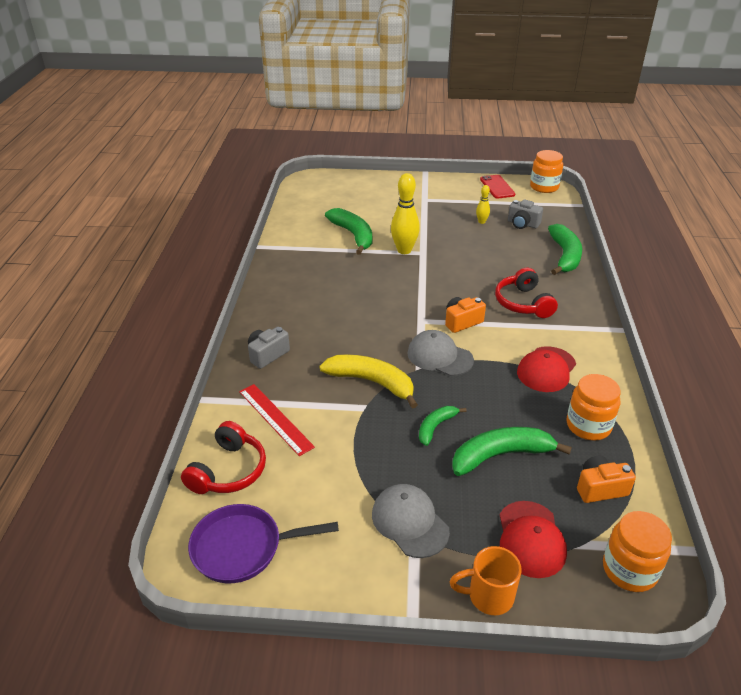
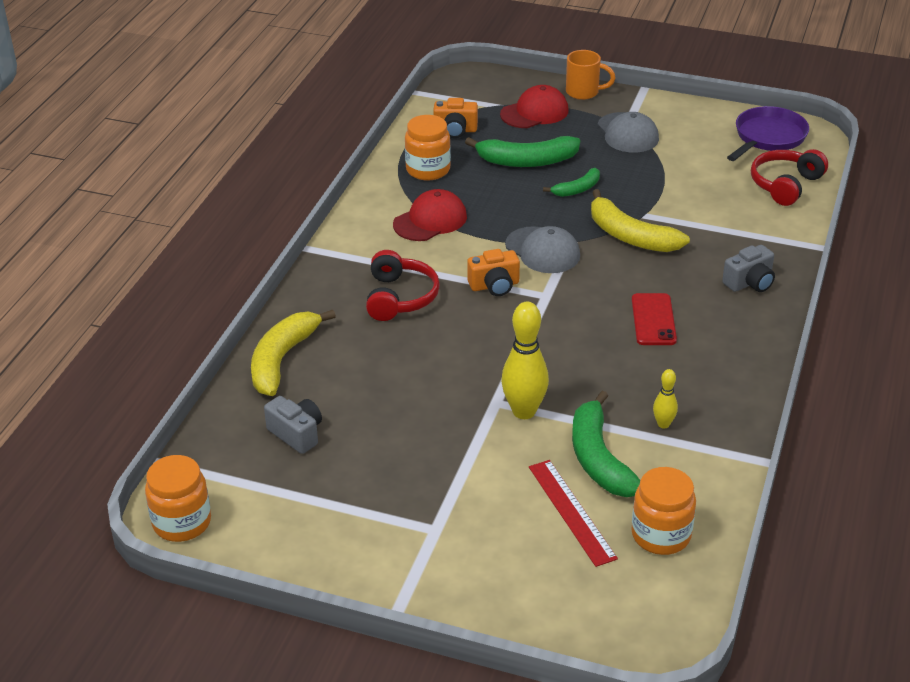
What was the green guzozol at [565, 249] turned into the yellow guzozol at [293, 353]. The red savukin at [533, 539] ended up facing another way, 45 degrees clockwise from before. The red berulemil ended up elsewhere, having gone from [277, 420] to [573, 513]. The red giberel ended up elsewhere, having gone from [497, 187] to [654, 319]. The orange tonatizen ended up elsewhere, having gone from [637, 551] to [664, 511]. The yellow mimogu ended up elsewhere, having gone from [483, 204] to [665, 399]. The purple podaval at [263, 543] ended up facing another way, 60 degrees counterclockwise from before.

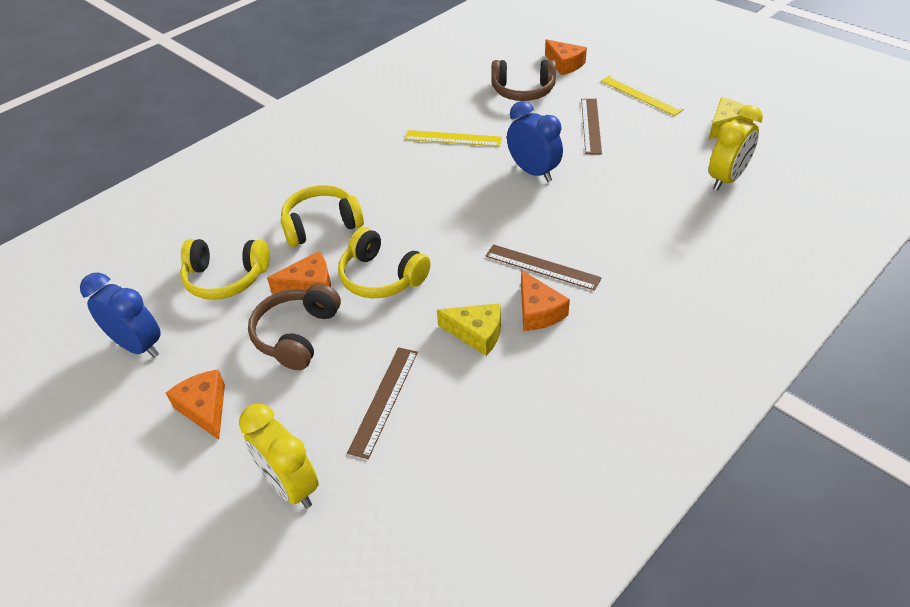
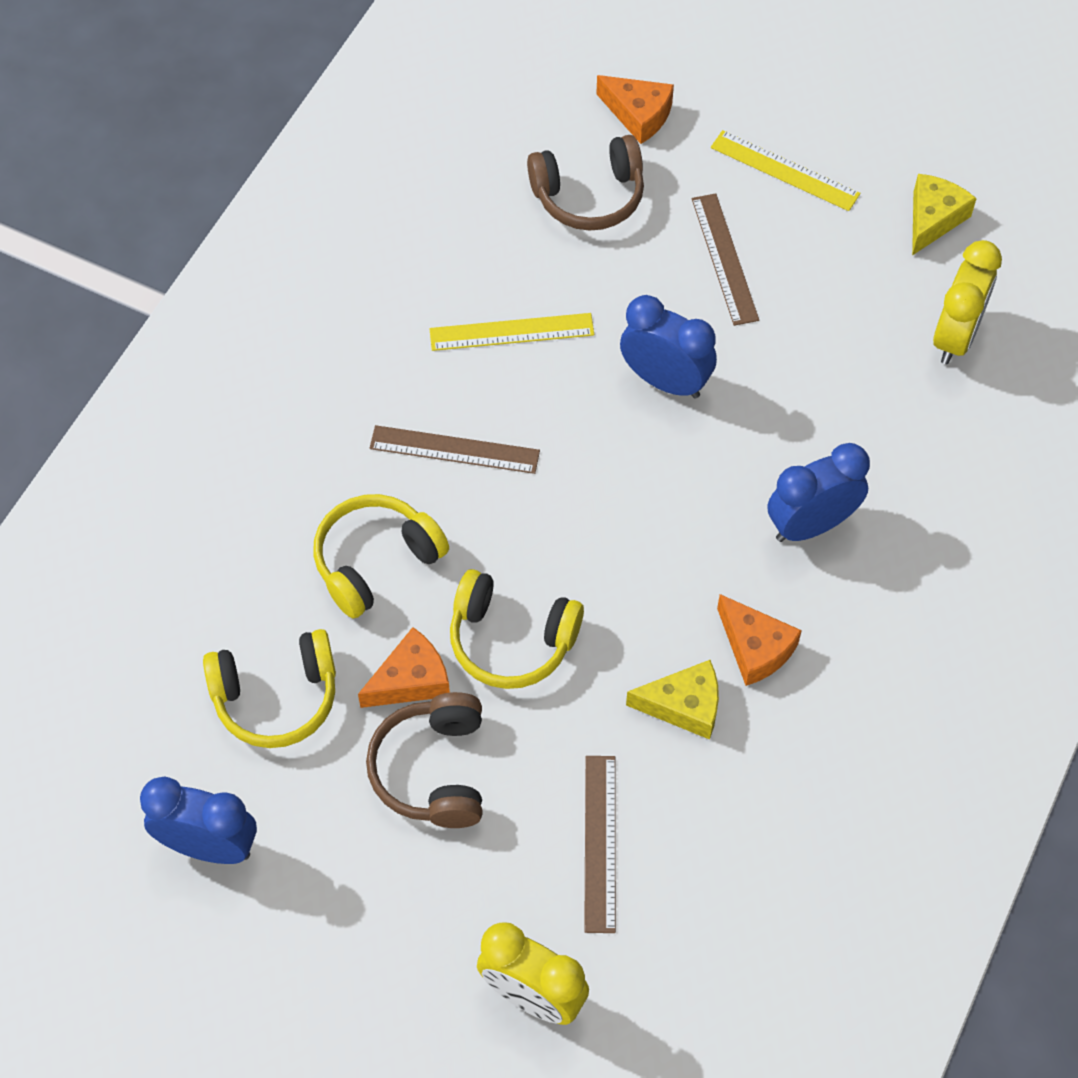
The brown berulemil ended up elsewhere, having gone from [543, 267] to [455, 449]. The second view gained the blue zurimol at [818, 492]. The second view lost the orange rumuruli at [195, 405].

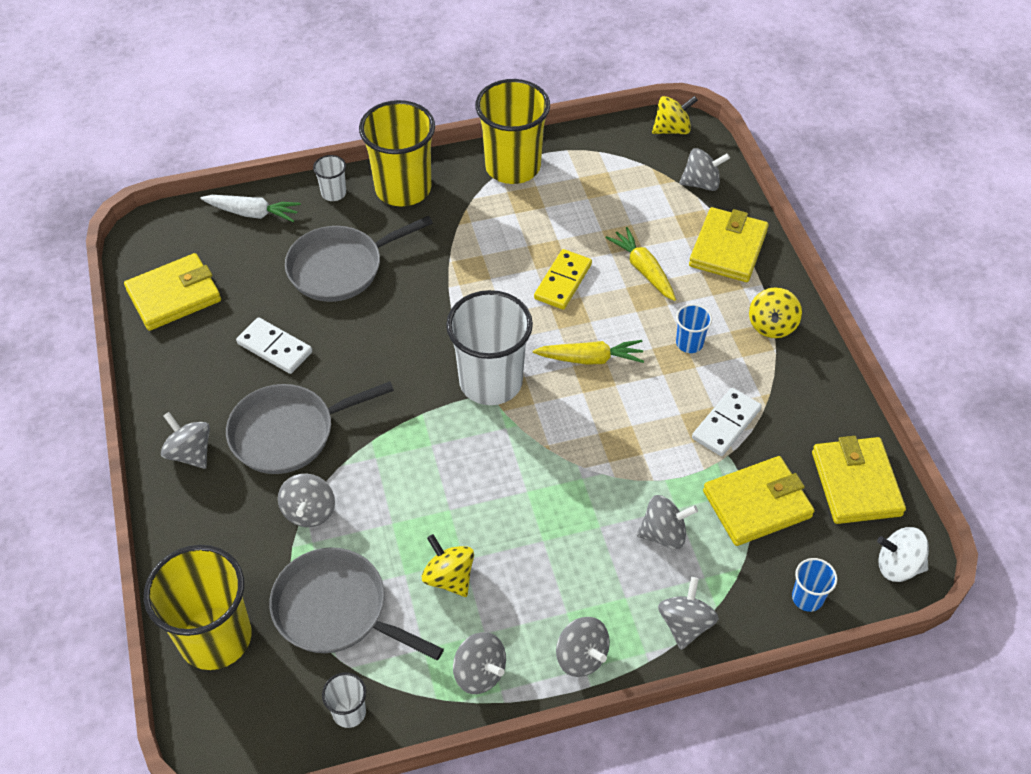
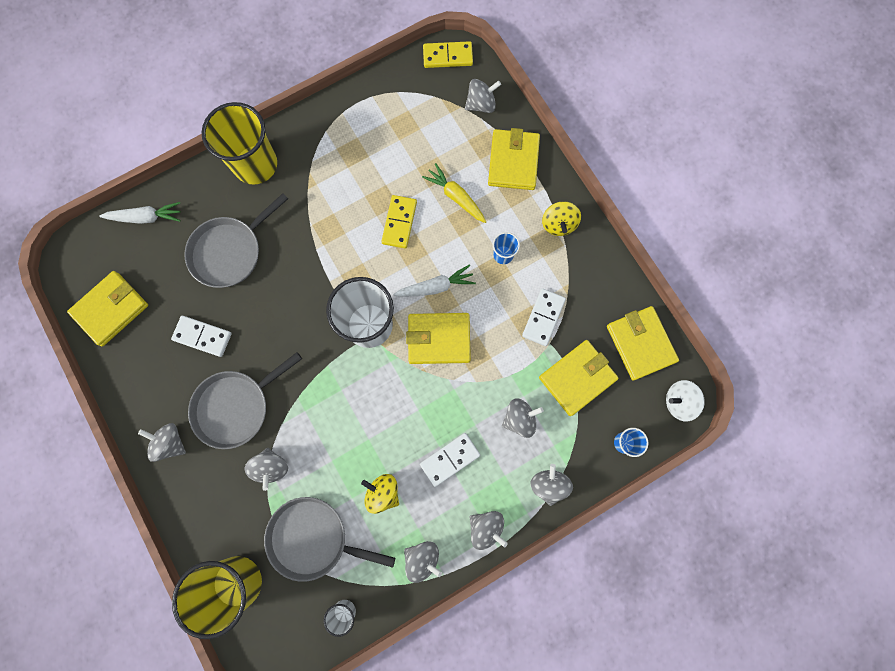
What was the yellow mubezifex at [588, 352] turned into the white mubezifex at [434, 280]. The second view gained the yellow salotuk at [438, 338]. The second view gained the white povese at [450, 460]. Where the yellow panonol stood at [675, 115], the yellow povese came to stand at [448, 54]. The second view lost the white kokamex at [329, 178]. The second view lost the yellow kokamex at [512, 131].

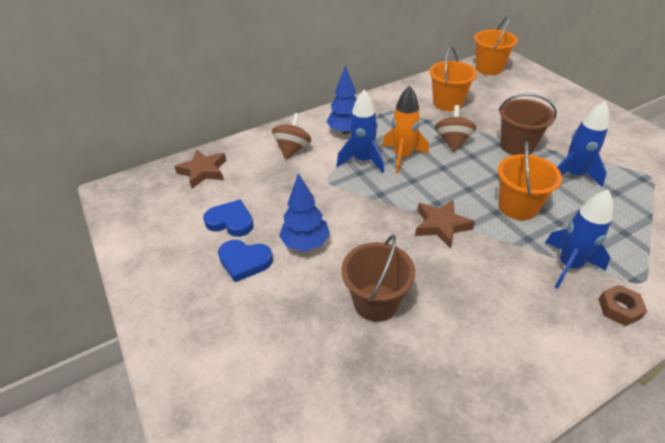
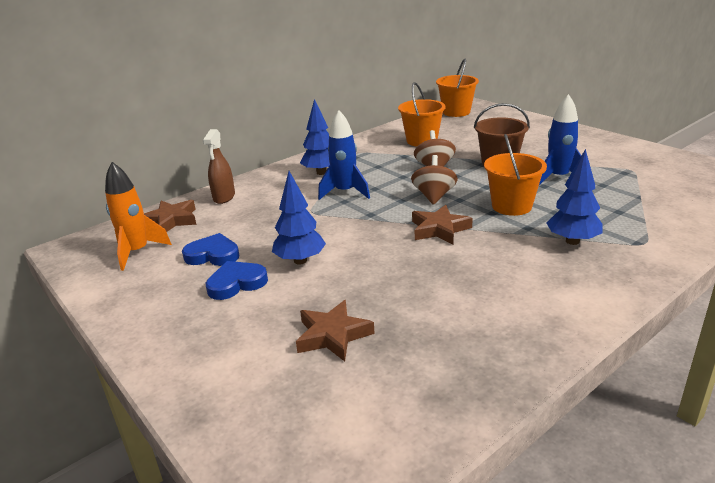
The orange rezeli ended up elsewhere, having gone from [406, 129] to [138, 216]. The second view gained the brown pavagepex at [219, 166]. The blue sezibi at [245, 261] ended up facing another way, 150 degrees clockwise from before. The second view gained the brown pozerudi at [335, 330]. The brown panonol ended up elsewhere, having gone from [291, 136] to [434, 180]. Where the blue rezeli stood at [579, 239], the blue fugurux came to stand at [574, 197]. The second view lost the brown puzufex at [378, 278]. The second view lost the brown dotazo at [622, 305].

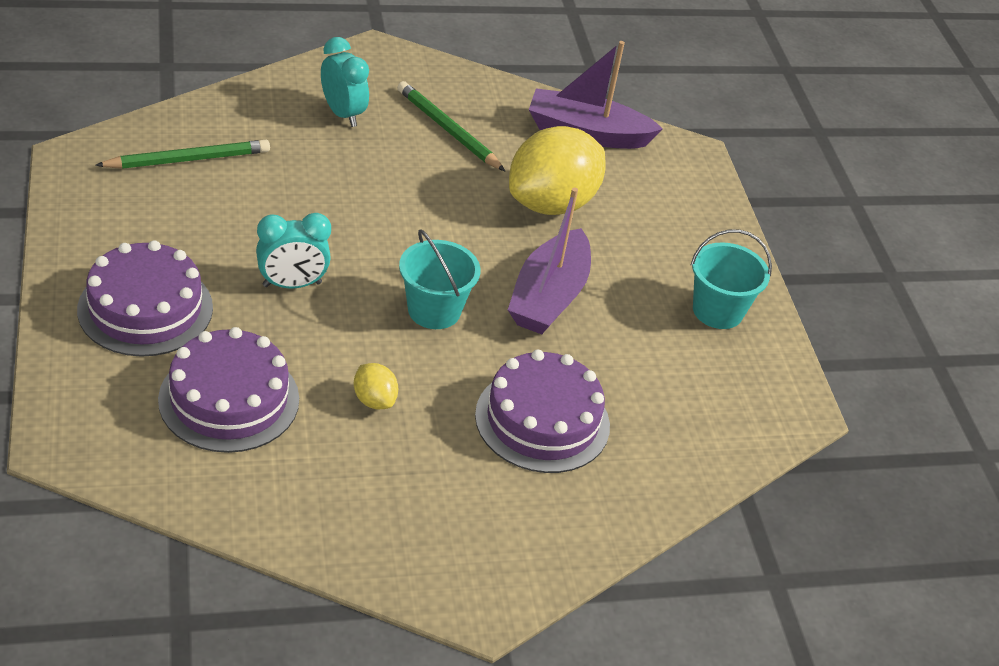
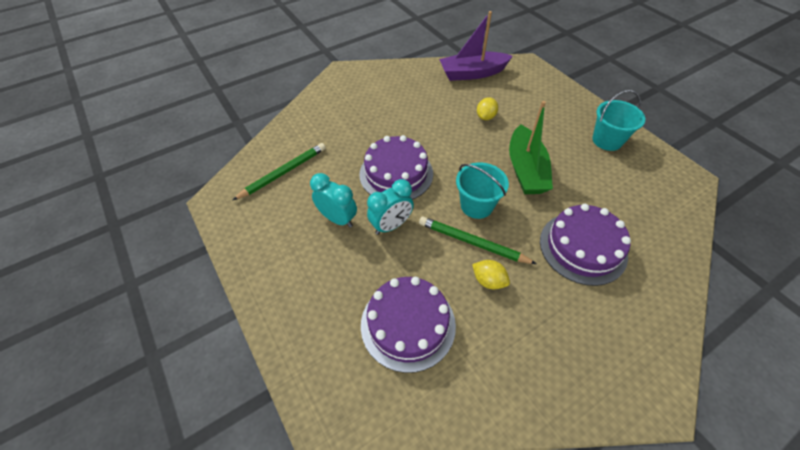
The turquoise zurimol ended up elsewhere, having gone from [345, 82] to [333, 200]. The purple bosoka ended up elsewhere, having gone from [145, 298] to [396, 167]. The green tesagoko ended up elsewhere, having gone from [451, 126] to [478, 240]. The size of the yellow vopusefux at [557, 170] changed by a factor of 0.43. What was the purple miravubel at [549, 261] turned into the green miravubel at [531, 147].

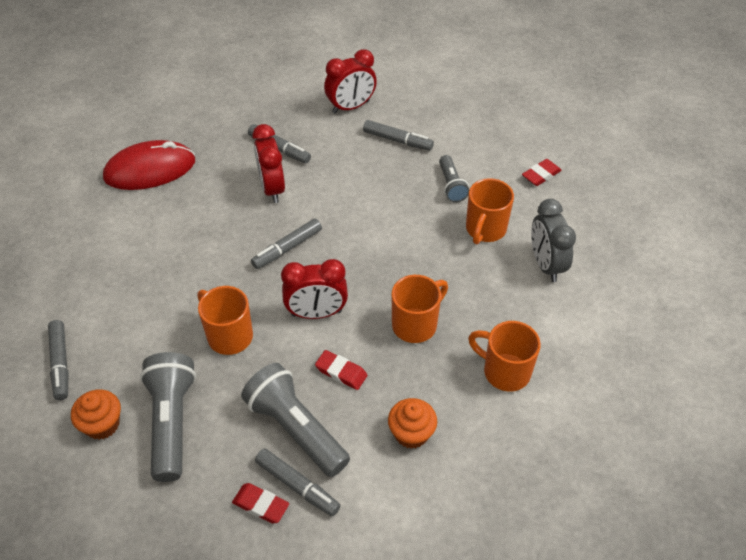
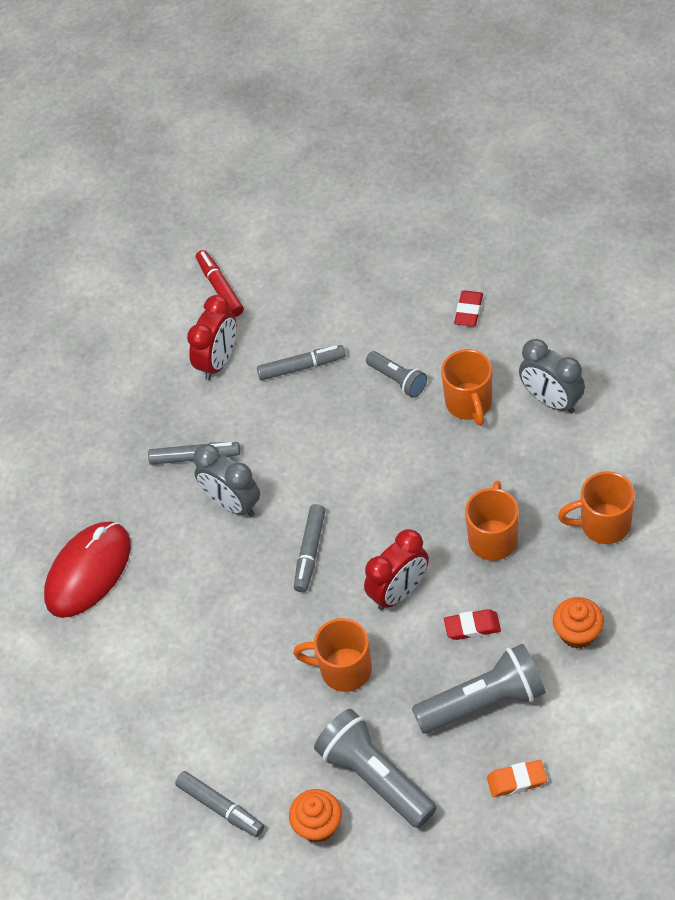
What was the red zurimol at [268, 163] turned into the grey zurimol at [226, 480]. The second view gained the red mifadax at [220, 283]. The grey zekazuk at [295, 420] ended up facing another way, 150 degrees clockwise from before. What was the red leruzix at [260, 503] turned into the orange leruzix at [517, 778]. The second view lost the grey mifadax at [297, 482].

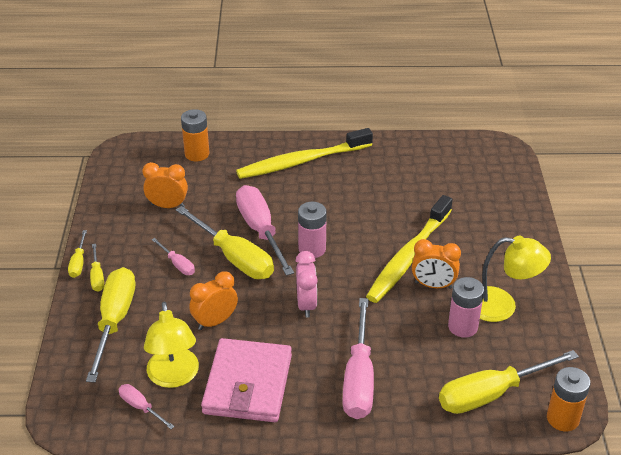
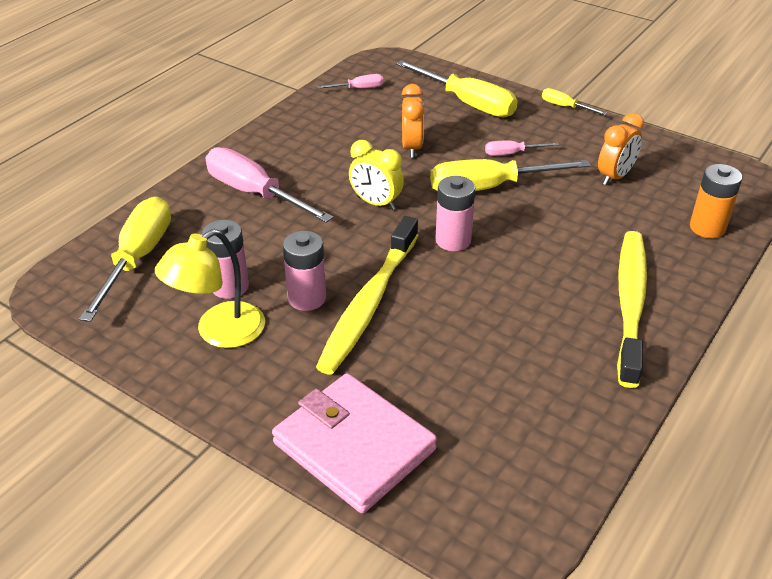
The pink salotuk ended up elsewhere, having gone from [246, 380] to [354, 443]. Where the orange zurimol stood at [436, 264], the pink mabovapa came to stand at [304, 271]. The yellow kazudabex at [409, 249] ended up facing another way, 135 degrees counterclockwise from before. What was the pink zurimol at [306, 284] turned into the yellow zurimol at [376, 175]. The second view lost the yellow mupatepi at [97, 268]. The second view lost the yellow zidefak at [171, 345]. The second view lost the pink mupatepi at [265, 230]. The second view lost the orange mabovapa at [568, 399].

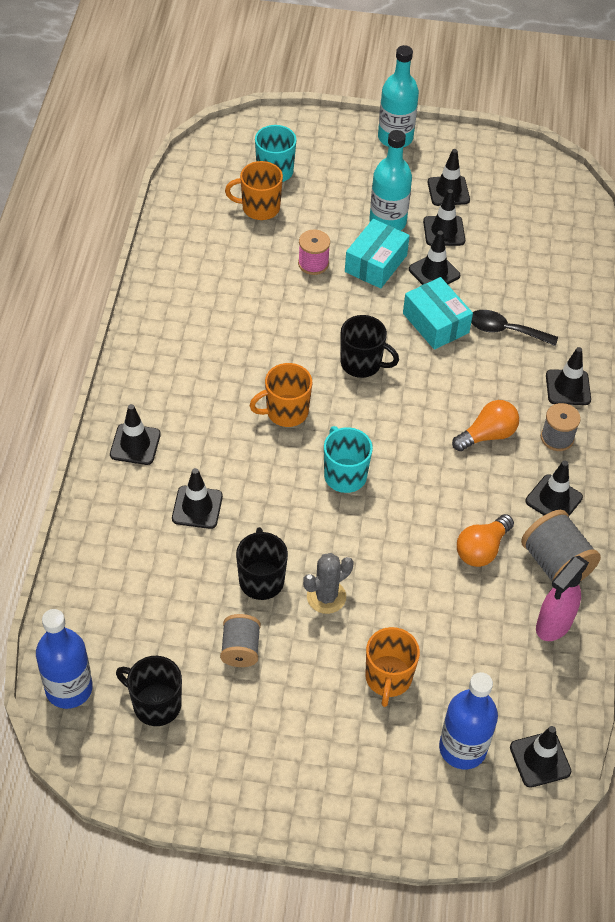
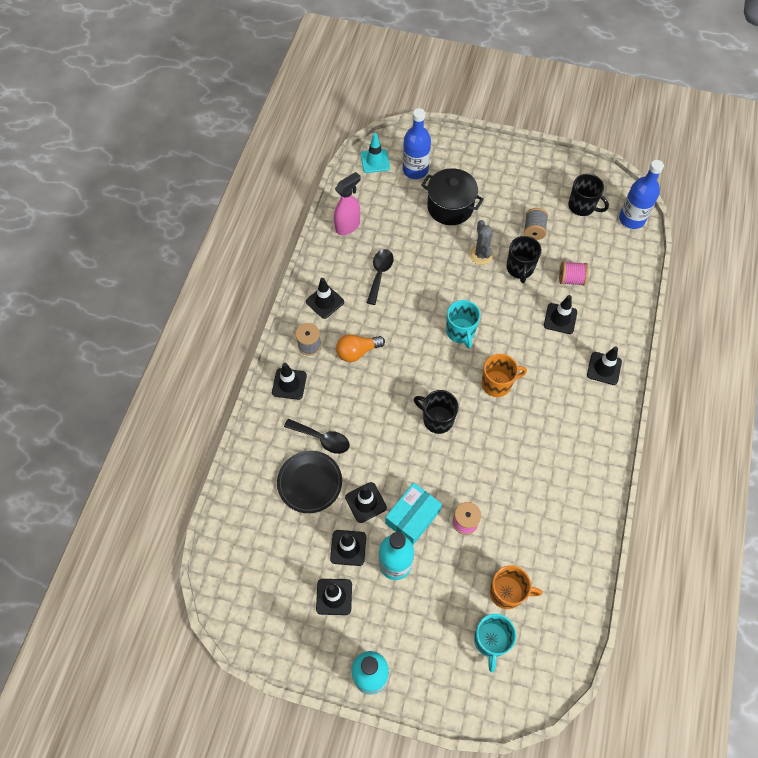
The second view gained the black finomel at [309, 482]. What was the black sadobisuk at [540, 757] turned into the turquoise sadobisuk at [375, 153]. Where the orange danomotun stood at [485, 540], the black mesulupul came to stand at [380, 277]. Where the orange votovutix stood at [392, 667], the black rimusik came to stand at [452, 196]. The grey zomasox at [328, 583] ended up facing another way, 75 degrees counterclockwise from before. The second view gained the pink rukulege at [574, 273]. The second view lost the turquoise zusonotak at [438, 313]. The second view lost the grey rukulege at [561, 545].

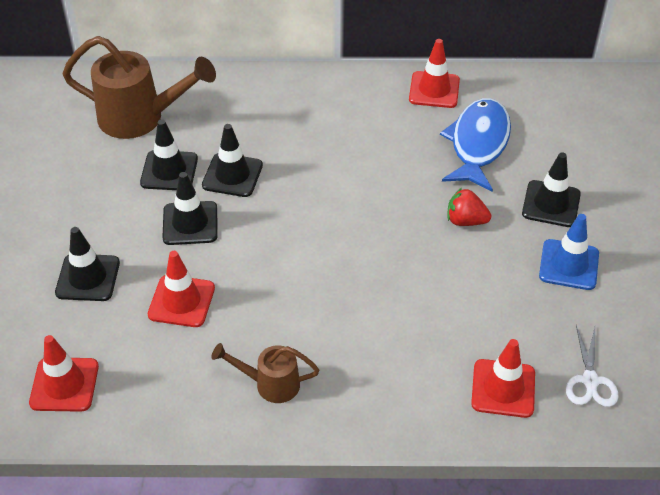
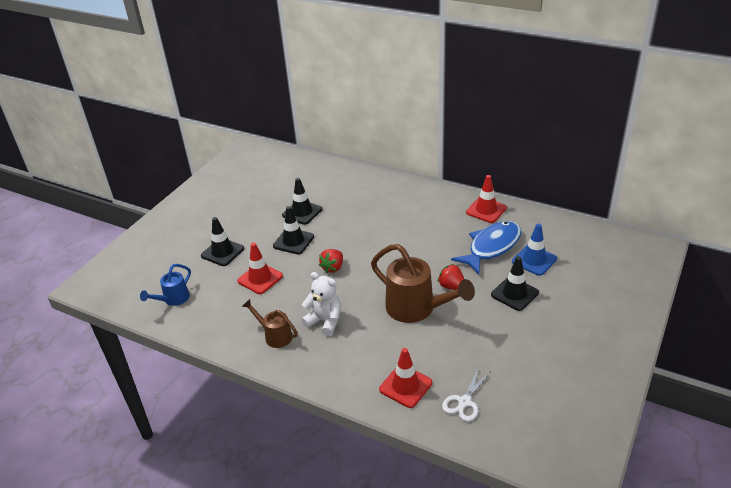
Where the red sadobisuk stood at [64, 373], the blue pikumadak came to stand at [165, 285]. The second view gained the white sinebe at [321, 304]. The second view gained the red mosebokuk at [331, 261]. The brown pikumadak ended up elsewhere, having gone from [139, 87] to [423, 283]. The blue sadobisuk ended up elsewhere, having gone from [569, 252] to [534, 249]. The second view lost the black sadobisuk at [232, 160].

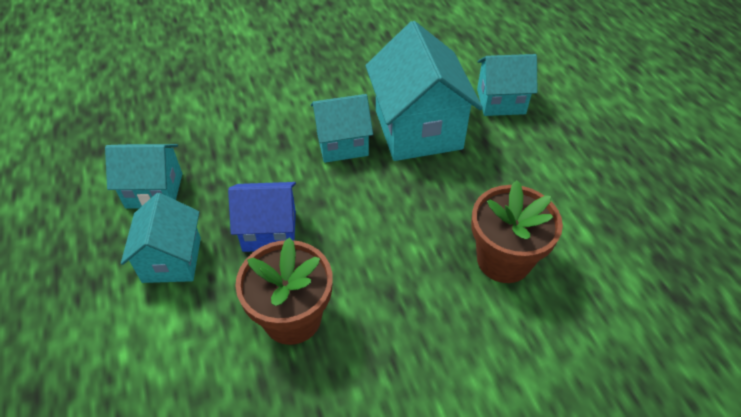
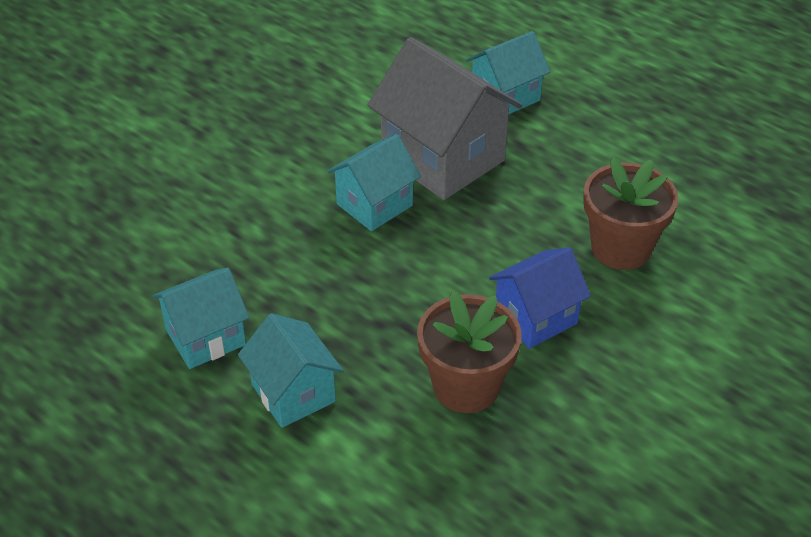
What was the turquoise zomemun at [424, 91] turned into the grey zomemun at [444, 118]. The blue zomemun ended up elsewhere, having gone from [262, 217] to [540, 298].

